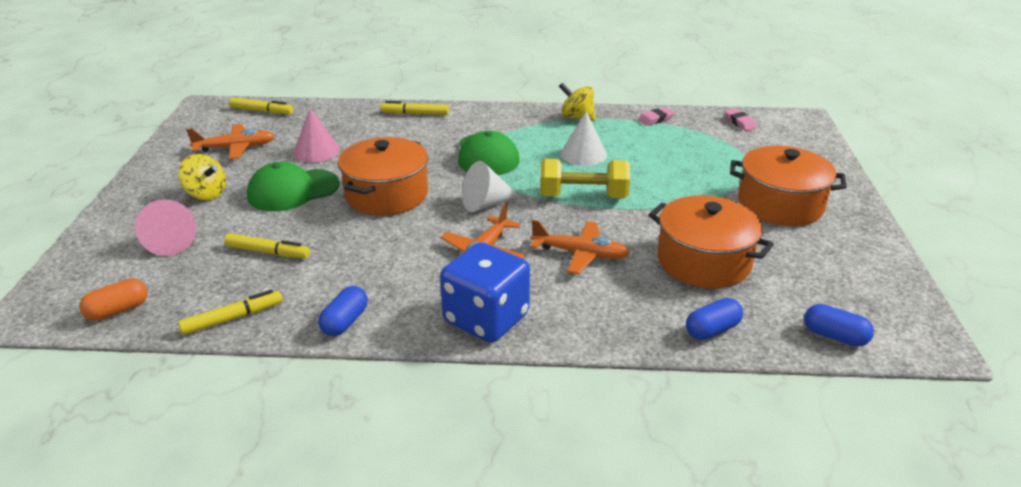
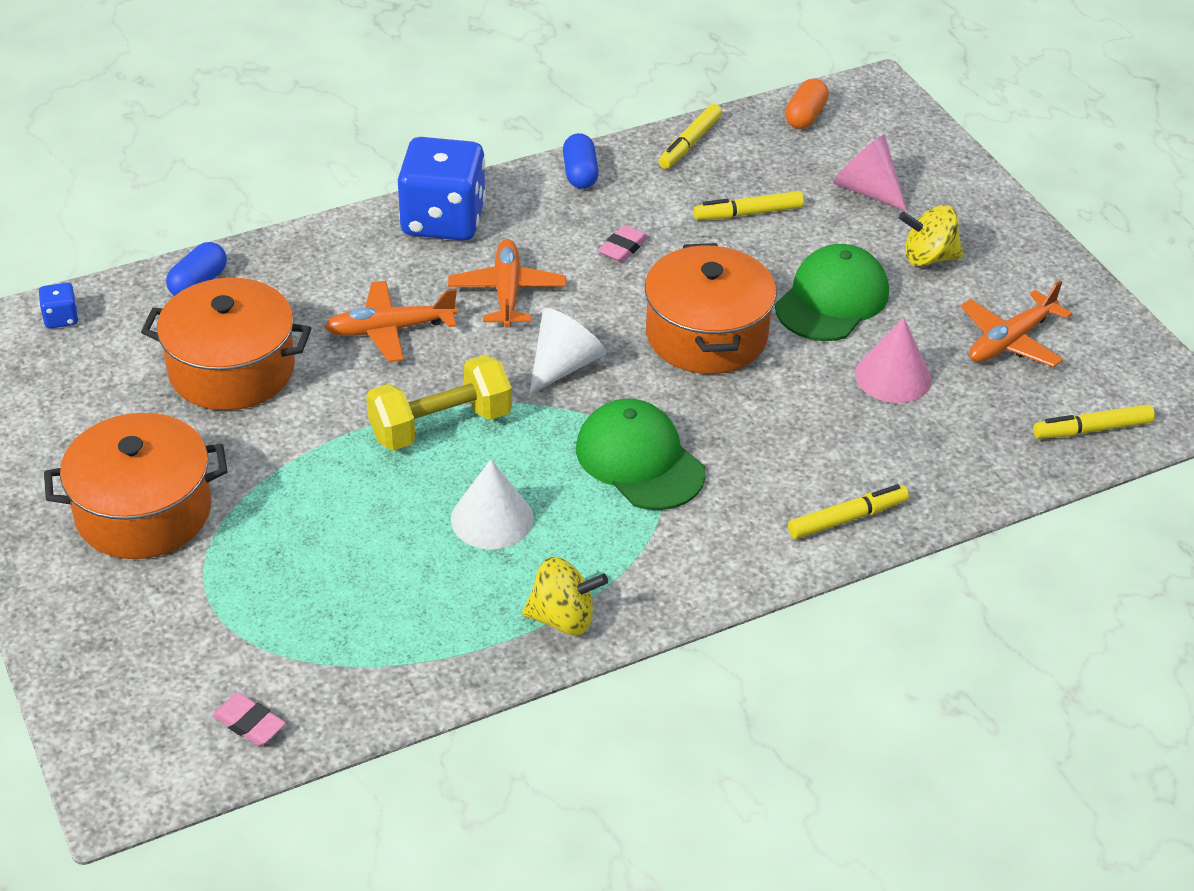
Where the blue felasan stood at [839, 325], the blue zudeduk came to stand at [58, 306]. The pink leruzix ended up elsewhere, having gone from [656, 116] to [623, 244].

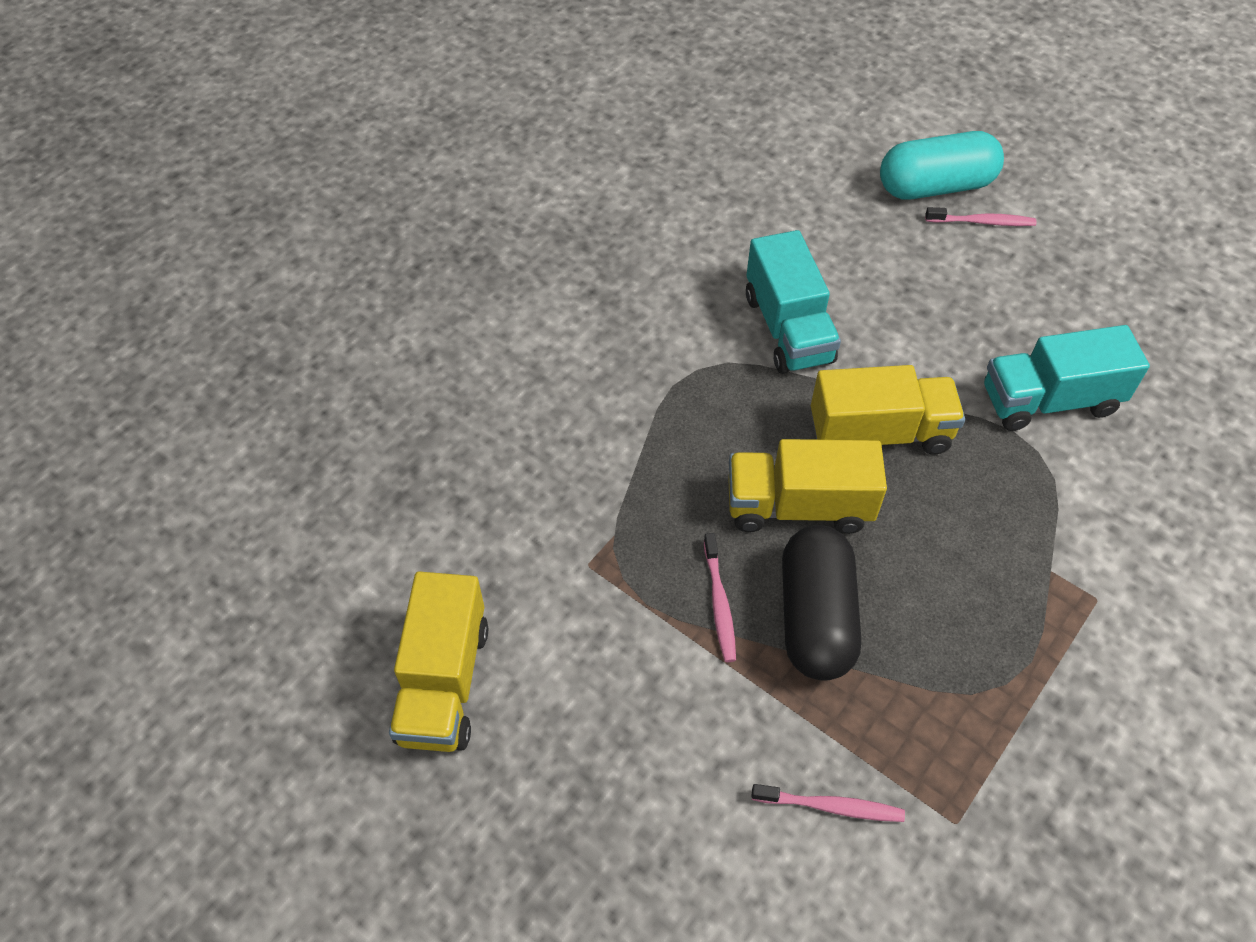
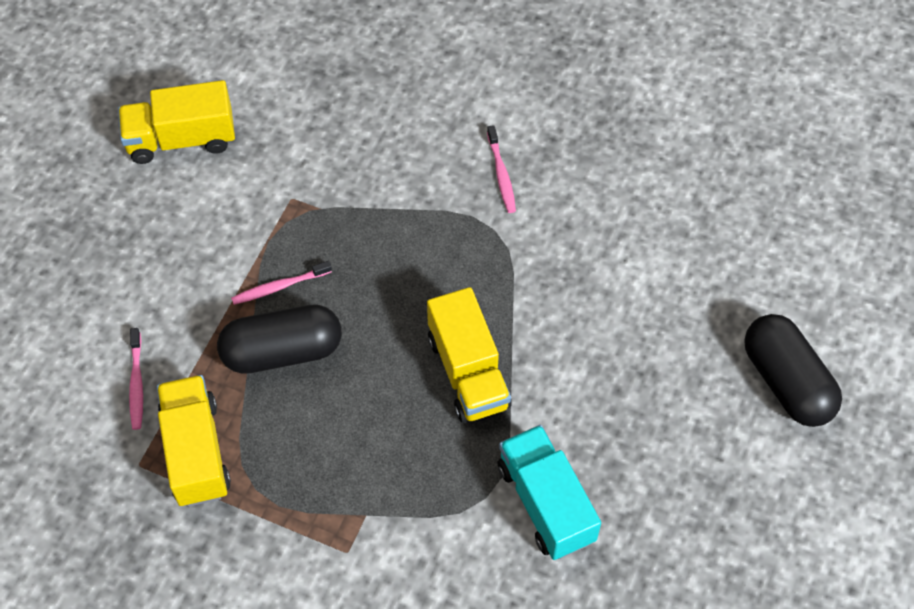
The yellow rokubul ended up elsewhere, having gone from [807, 486] to [194, 441]. The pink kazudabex ended up elsewhere, having gone from [981, 216] to [501, 169]. What was the turquoise felasan at [942, 165] turned into the black felasan at [793, 370]. The second view lost the turquoise rokubul at [793, 302].

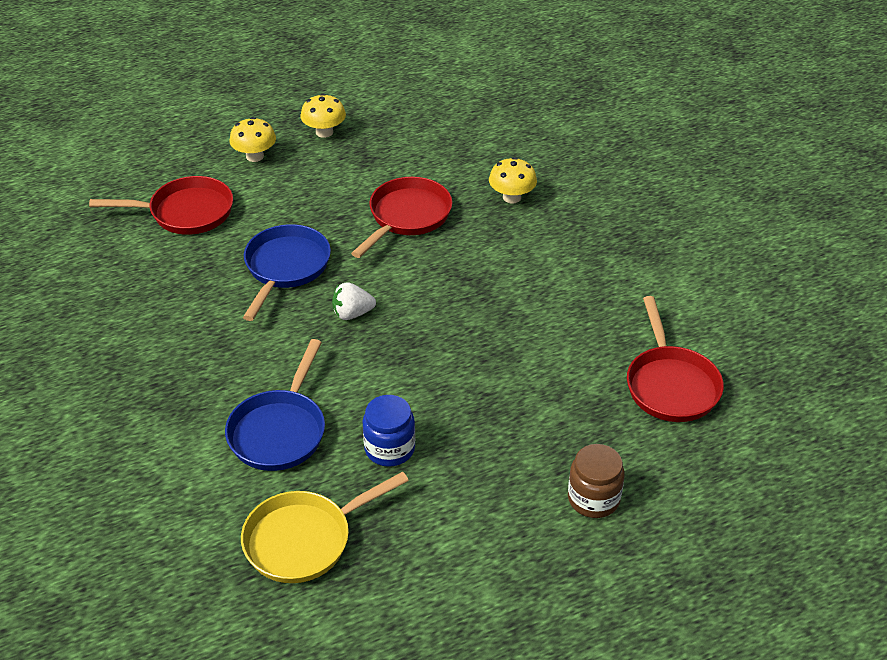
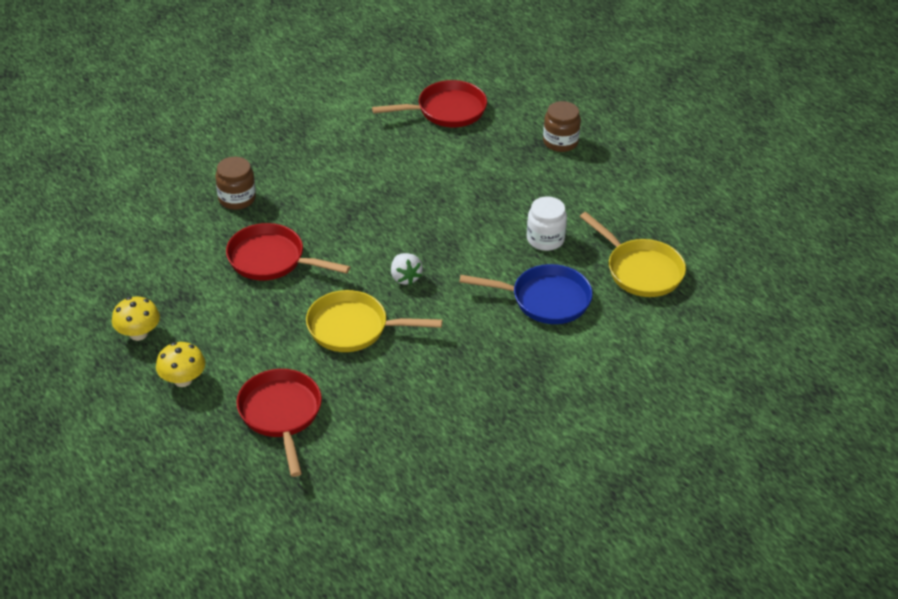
Where the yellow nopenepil stood at [513, 180], the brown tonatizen came to stand at [236, 183]. What was the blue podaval at [287, 272] turned into the yellow podaval at [374, 321]. What was the blue tonatizen at [389, 431] turned into the white tonatizen at [547, 223].

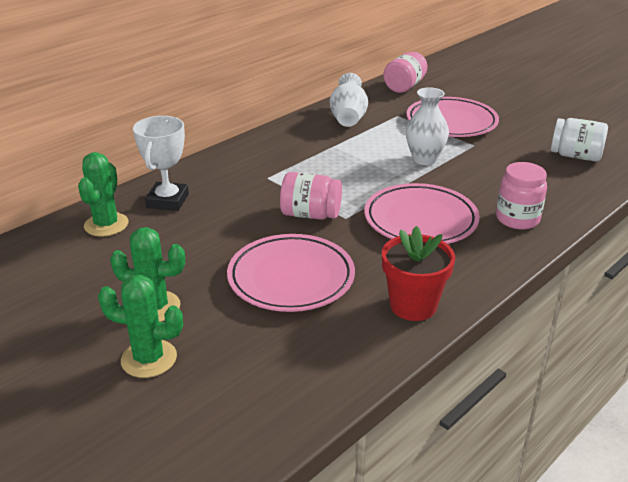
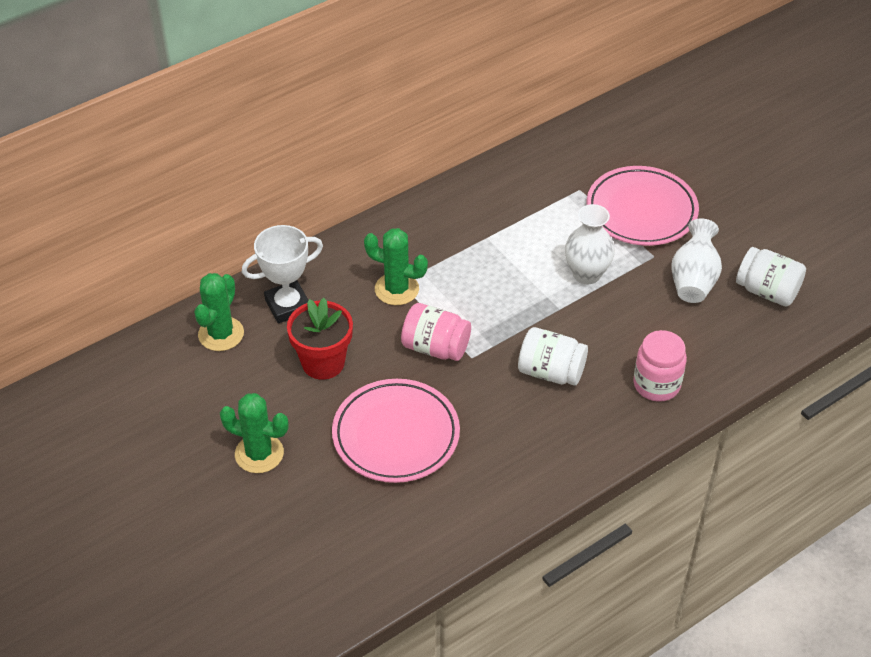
The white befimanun at [161, 163] ended up facing another way, 45 degrees clockwise from before. The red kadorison ended up elsewhere, having gone from [418, 273] to [320, 339]. The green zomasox ended up elsewhere, having gone from [140, 326] to [396, 266]. Where the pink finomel stood at [422, 213], the white tonatizen came to stand at [553, 356]. The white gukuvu ended up elsewhere, having gone from [349, 100] to [696, 260]. The second view lost the pink tonatizen at [405, 72].

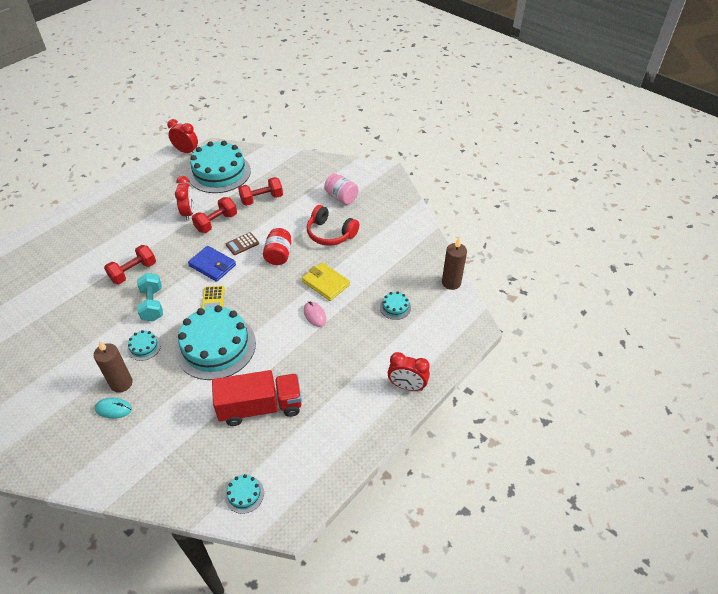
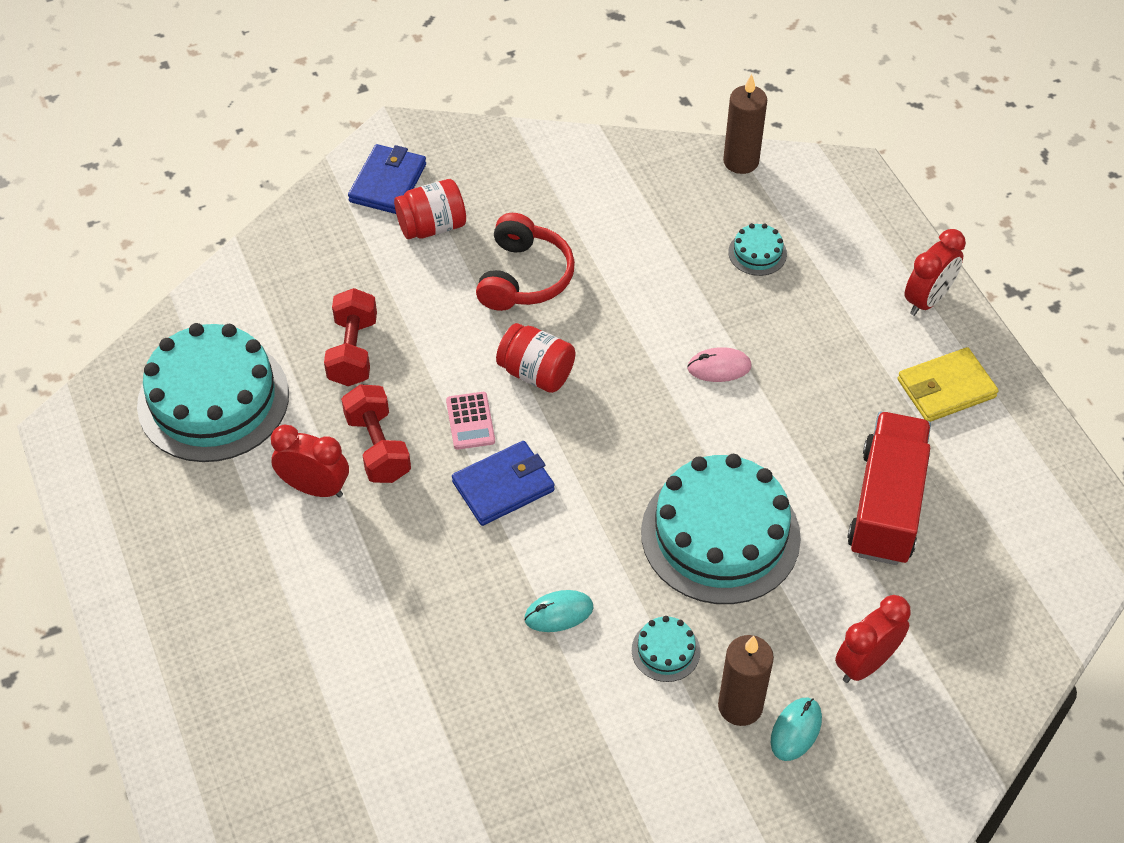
The second view gained the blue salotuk at [387, 179]. What was the pink tonatizen at [341, 189] turned into the red tonatizen at [430, 209]. What was the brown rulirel at [242, 243] turned into the pink rulirel at [470, 421]. The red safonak at [333, 225] ended up facing another way, 45 degrees counterclockwise from before. Where the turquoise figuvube stood at [150, 297], the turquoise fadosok came to stand at [558, 611]. The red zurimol ended up elsewhere, having gone from [182, 136] to [873, 639]. The yellow salotuk ended up elsewhere, having gone from [326, 281] to [948, 384]. The second view lost the red figuvube at [130, 264]. The second view lost the yellow rulirel at [213, 297]. The second view lost the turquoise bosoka at [244, 494].

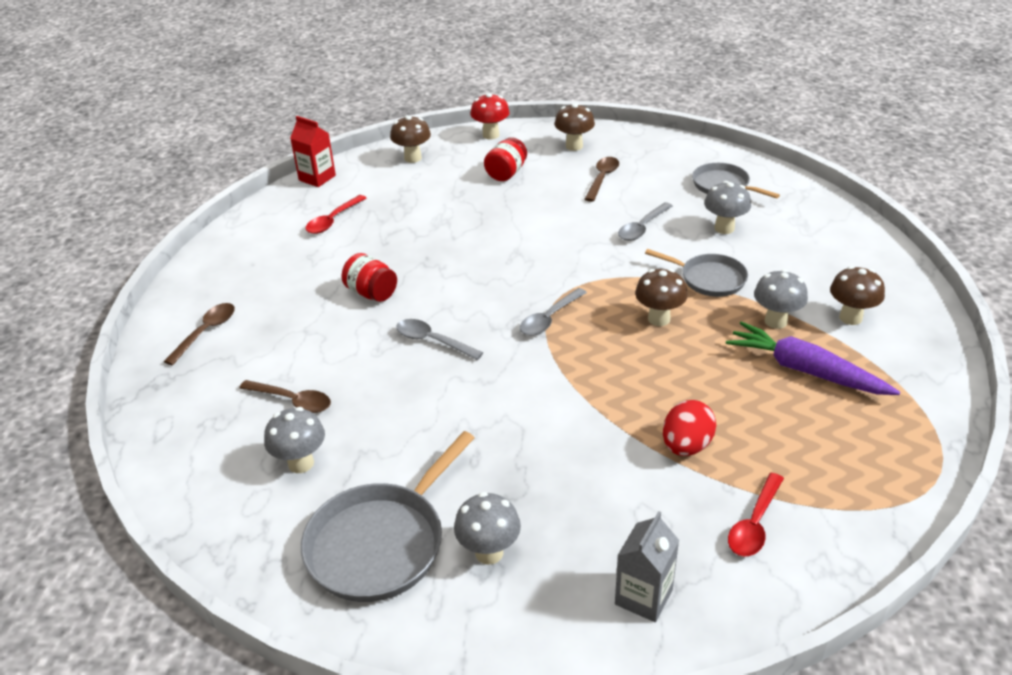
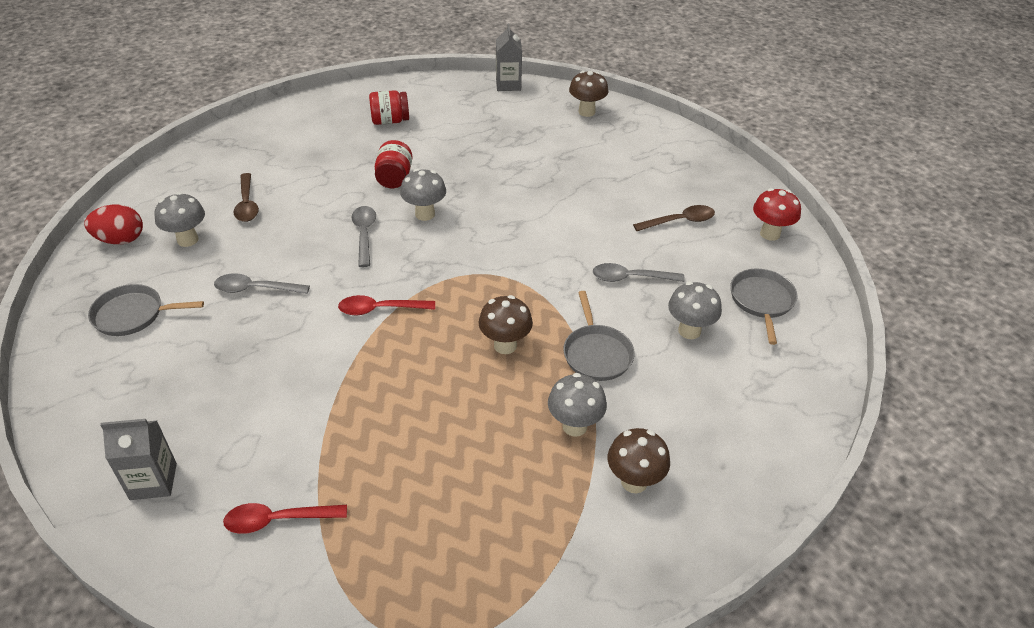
The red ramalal ended up elsewhere, having gone from [689, 428] to [113, 224]. The size of the grey podaval at [387, 516] changed by a factor of 0.62. The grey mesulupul ended up elsewhere, having gone from [553, 312] to [262, 283]. The red mesulupul ended up elsewhere, having gone from [335, 214] to [386, 305]. The red tonatizen ended up elsewhere, having gone from [505, 159] to [389, 107]. The grey nopenepil ended up elsewhere, having gone from [487, 528] to [423, 195]. What was the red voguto at [313, 151] turned into the grey voguto at [509, 57]. The red nopenepil ended up elsewhere, having gone from [490, 116] to [777, 214]. The second view lost the brown mesulupul at [199, 334]. The second view lost the brown nopenepil at [574, 127]. The second view lost the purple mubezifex at [813, 358].

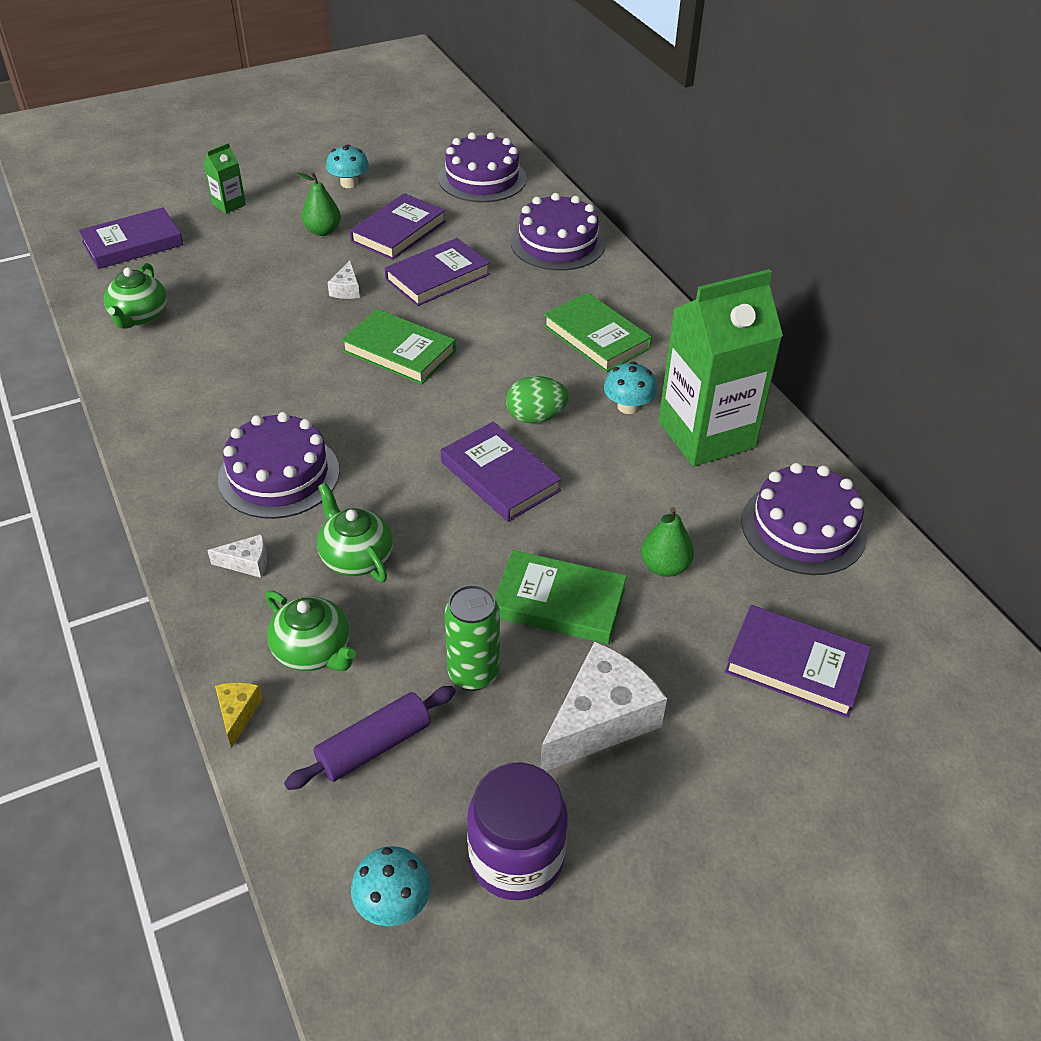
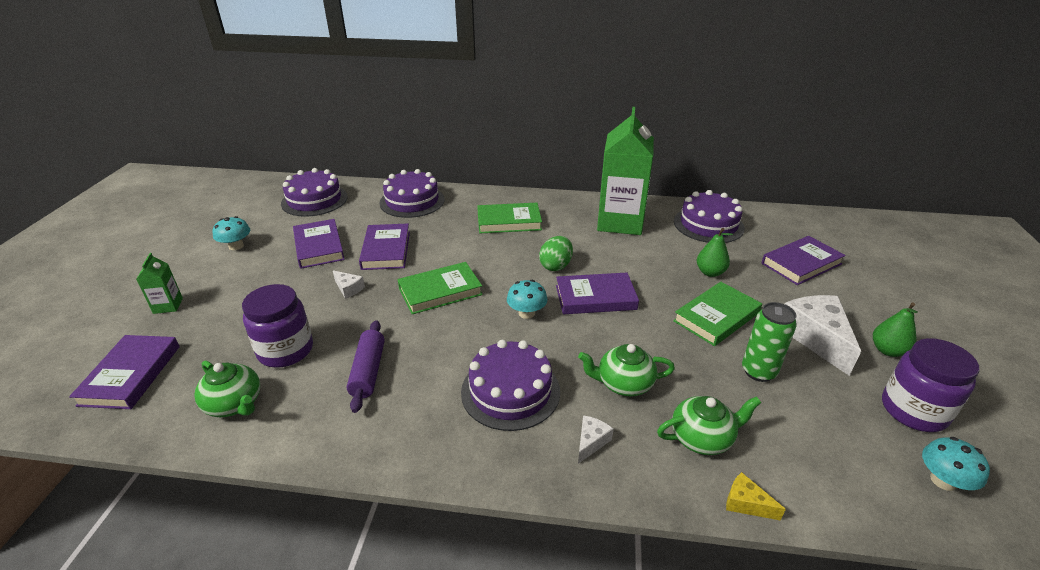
The second view gained the purple tonatizen at [277, 326]. The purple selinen ended up elsewhere, having gone from [370, 738] to [366, 366]. The turquoise nopenepil ended up elsewhere, having gone from [630, 388] to [527, 299]. The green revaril ended up elsewhere, having gone from [318, 204] to [895, 330].

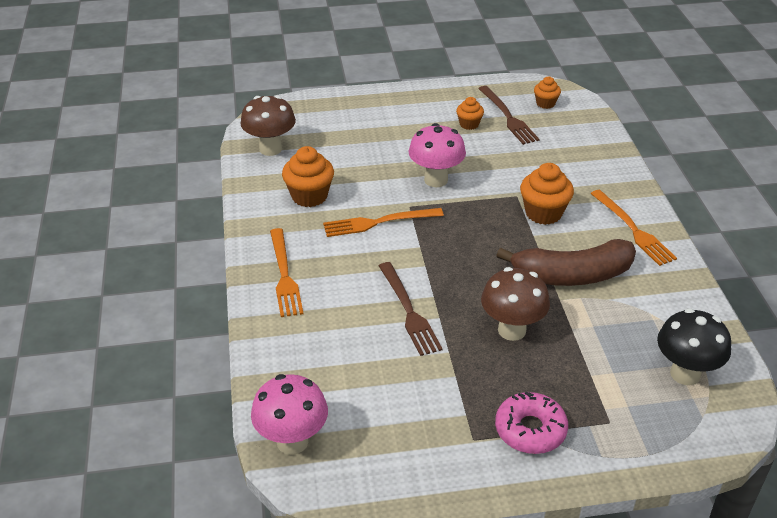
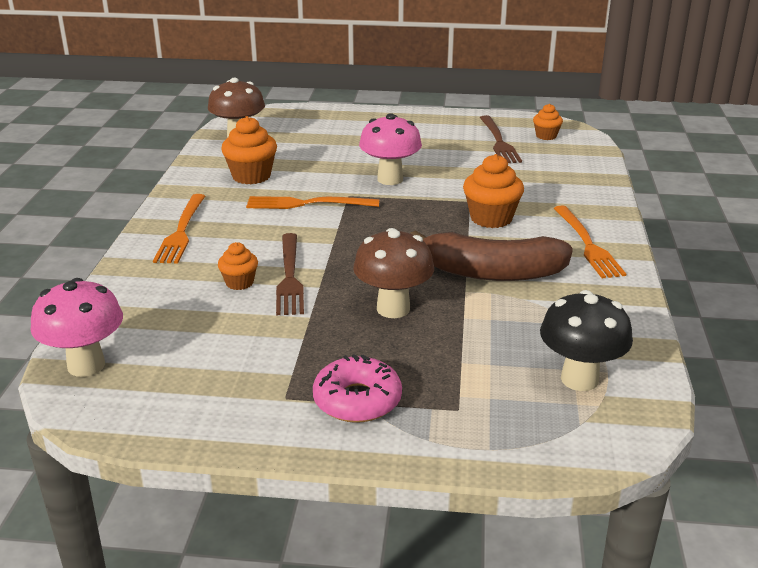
The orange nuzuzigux ended up elsewhere, having gone from [470, 113] to [238, 266].

